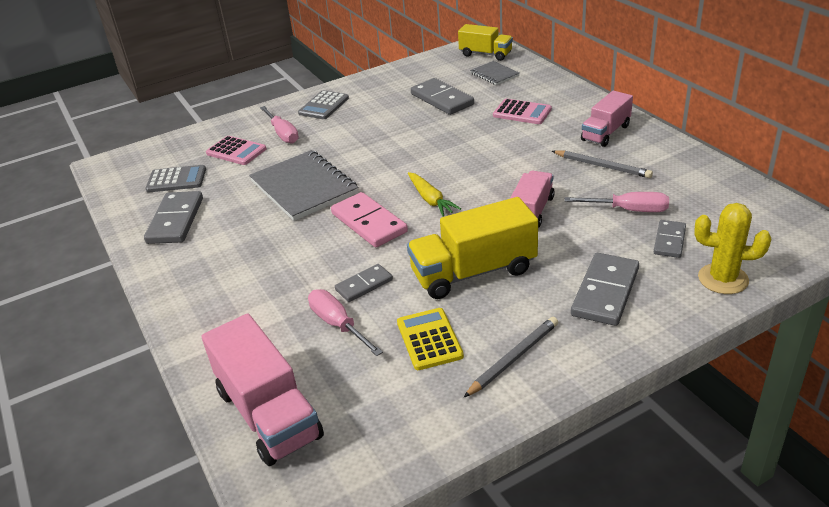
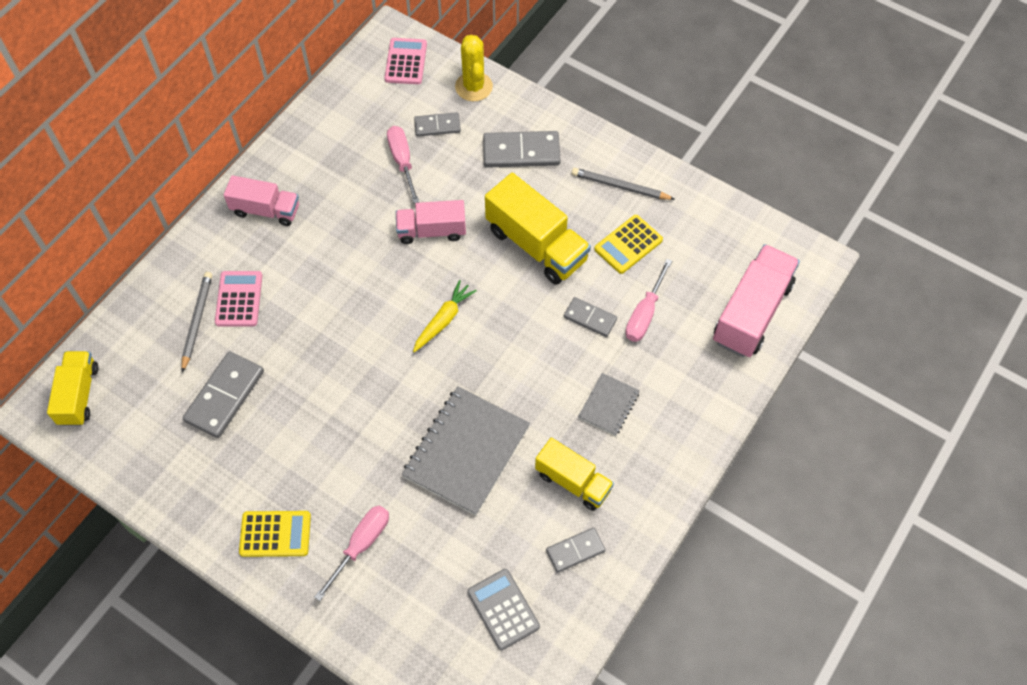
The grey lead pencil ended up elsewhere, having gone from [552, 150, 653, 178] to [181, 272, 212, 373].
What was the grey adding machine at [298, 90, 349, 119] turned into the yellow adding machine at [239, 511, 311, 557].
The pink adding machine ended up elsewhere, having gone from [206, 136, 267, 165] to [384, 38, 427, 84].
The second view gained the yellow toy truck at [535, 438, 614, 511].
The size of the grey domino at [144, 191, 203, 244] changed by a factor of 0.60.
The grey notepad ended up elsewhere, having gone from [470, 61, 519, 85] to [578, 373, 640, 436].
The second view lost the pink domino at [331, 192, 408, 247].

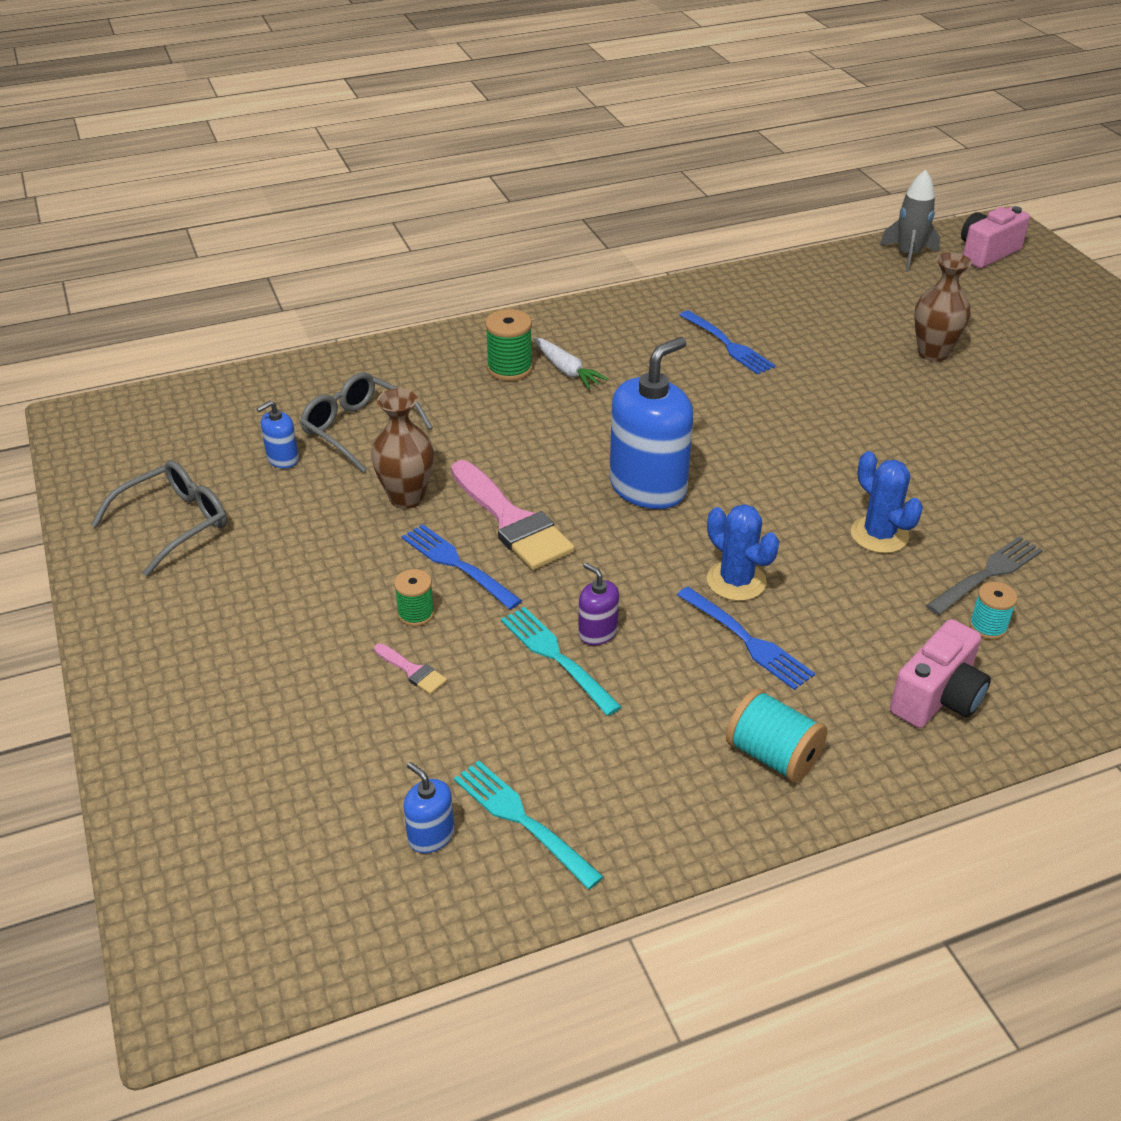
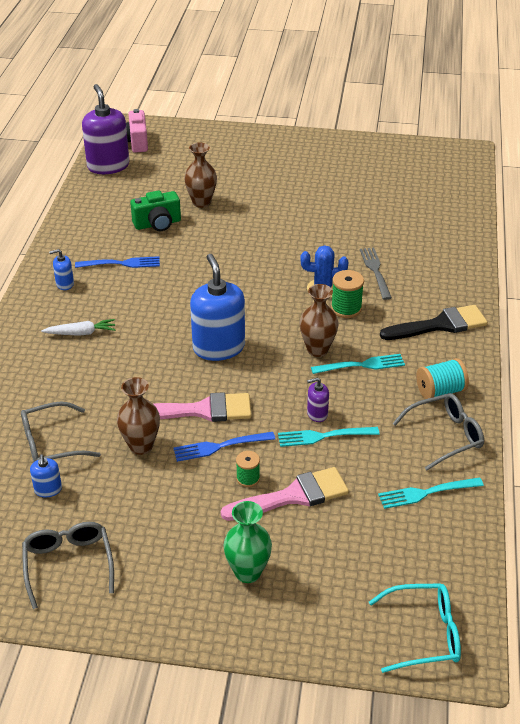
The royal blue pump bottle ended up elsewhere, having gone from [404, 762, 454, 853] to [49, 249, 74, 290].
Where the grey toy rocket stood at [880, 170, 940, 272], the violet pump bottle came to stand at [82, 84, 129, 174].
The second view gained the green photo camera at [130, 190, 181, 231].
The size of the pink brush at [374, 643, 447, 694] changed by a factor of 2.32.
The second view gained the green tall vase at [223, 501, 272, 583].
Where the royal blue saguaro cactus stood at [707, 504, 779, 601], the russet tall vase came to stand at [300, 284, 339, 357].
What was the royal blue fork at [677, 587, 815, 690] turned into the turquoise fork at [311, 354, 405, 374].
The green reel of thread ended up elsewhere, having gone from [485, 309, 533, 381] to [331, 270, 364, 318].
The second view gained the turquoise glasses at [369, 583, 461, 673].
Where the pink photo camera stood at [890, 619, 991, 728], the jet-black brush came to stand at [380, 305, 488, 340].
The second view gained the grey glasses at [392, 393, 484, 470].
The second view lost the turquoise reel of thread at [969, 582, 1018, 640].

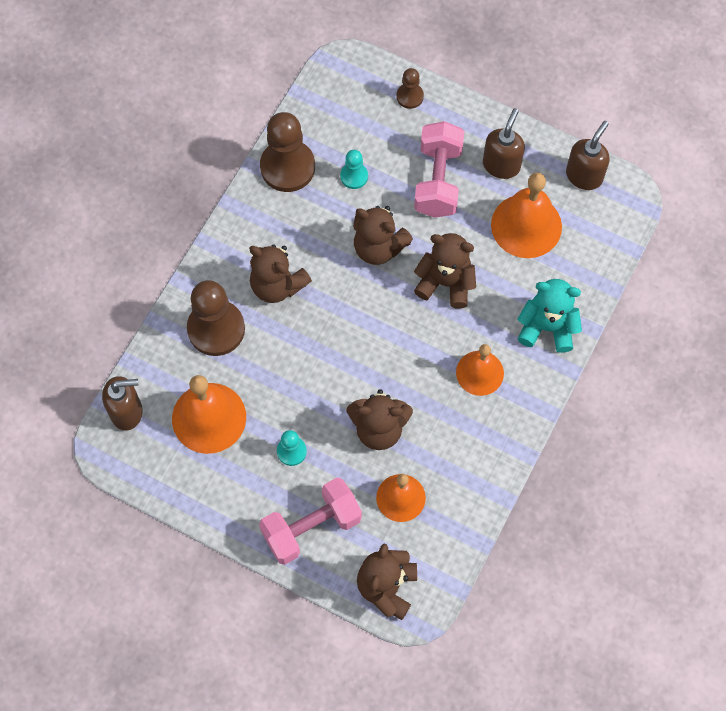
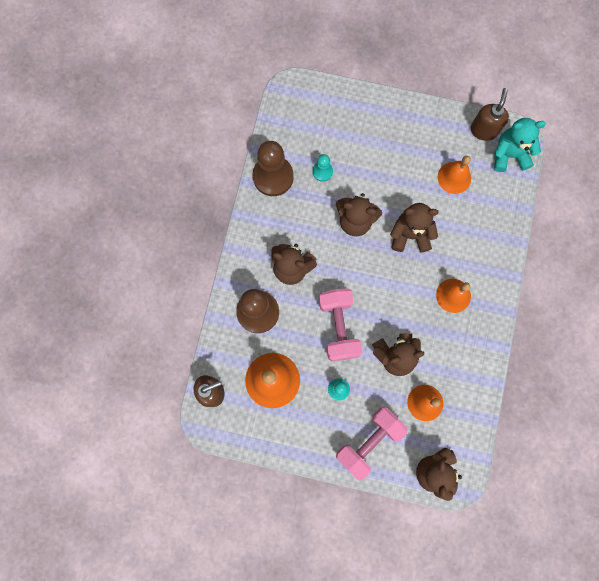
The pink hand weight ended up elsewhere, having gone from [414, 121, 464, 218] to [319, 288, 362, 361].
The size of the orange bell at [491, 173, 562, 258] changed by a factor of 0.65.
The turquoise stuffed bear ended up elsewhere, having gone from [518, 279, 582, 353] to [494, 118, 546, 172].
The second view lost the russet chess pawn at [396, 68, 424, 109].
The second view lost the russet pump bottle at [483, 108, 525, 179].

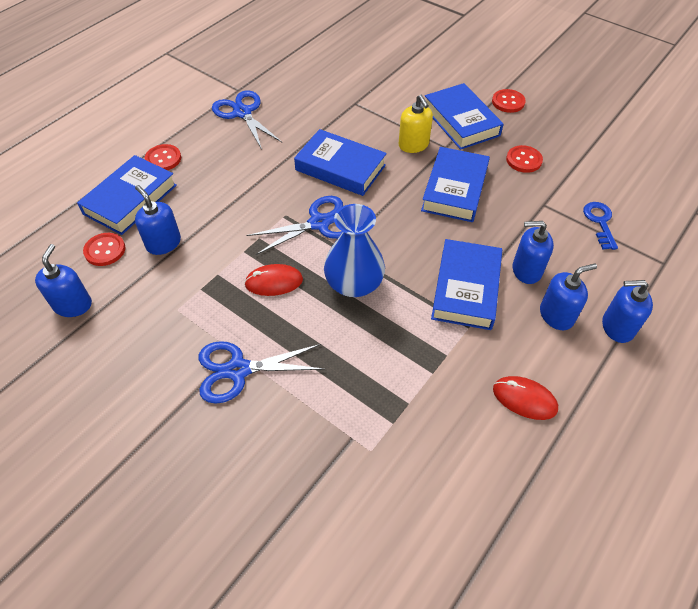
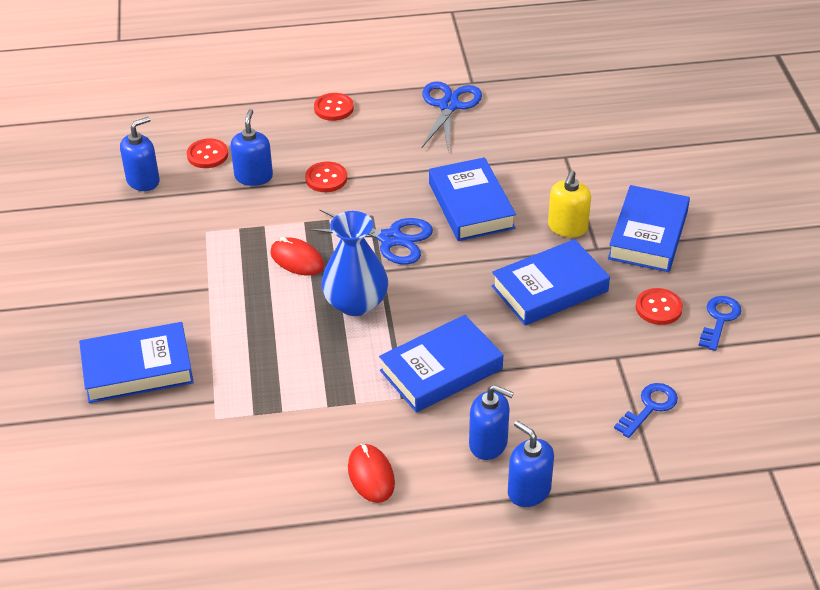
The royal blue hardback ended up elsewhere, having gone from [77, 155, 177, 235] to [79, 322, 194, 403].
The scarlet button ended up elsewhere, having gone from [492, 89, 526, 113] to [305, 162, 347, 192].
The second view gained the royal blue door key at [698, 296, 742, 351].
The second view lost the royal blue scissors at [199, 341, 325, 404].
The second view lost the royal blue pump bottle at [513, 221, 554, 284].

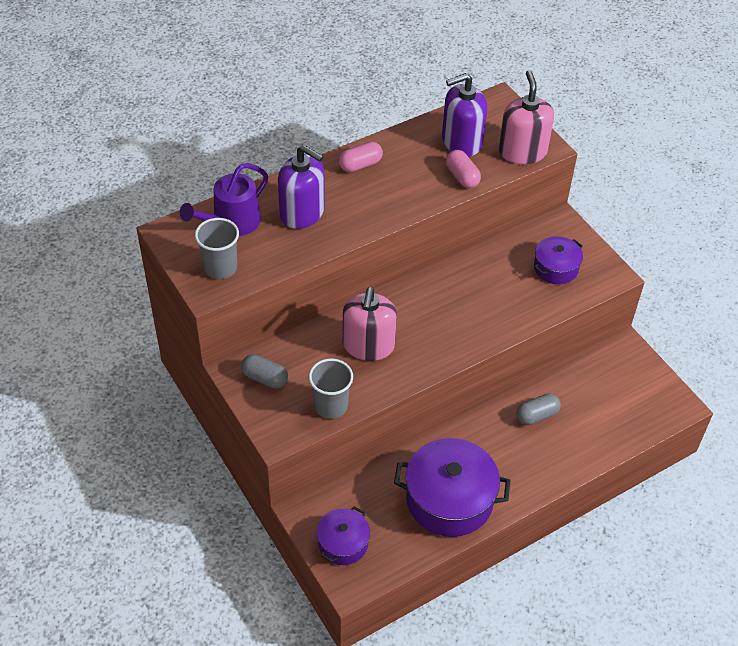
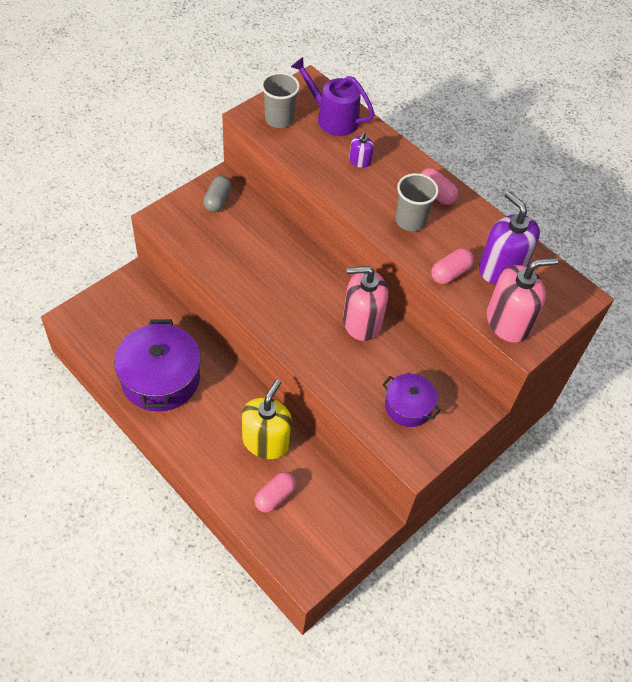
Where the grey pill stood at [516, 393, 561, 425], the yellow pump bottle came to stand at [242, 380, 292, 459].
The second view gained the pink pill at [255, 472, 296, 513].
The pink pump bottle ended up elsewhere, having gone from [343, 287, 397, 361] to [343, 266, 388, 341].
The size of the violet pump bottle at [278, 145, 325, 229] changed by a factor of 0.48.
The grey cup ended up elsewhere, having gone from [309, 359, 353, 419] to [396, 173, 439, 231].
The second view lost the violet pot at [317, 507, 370, 565].

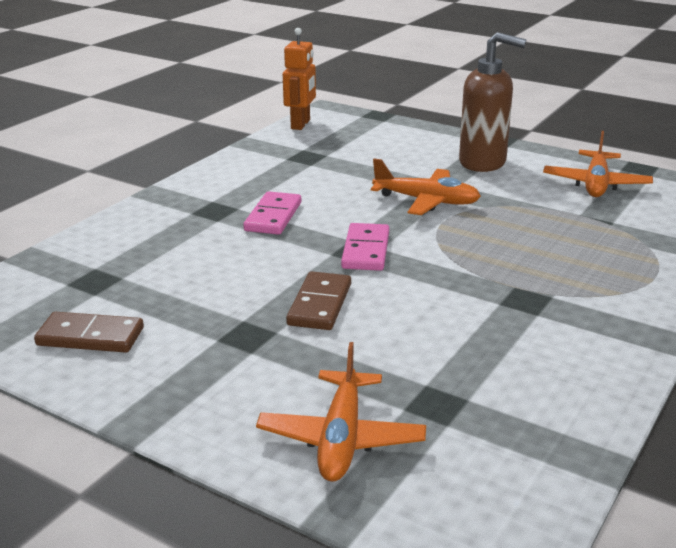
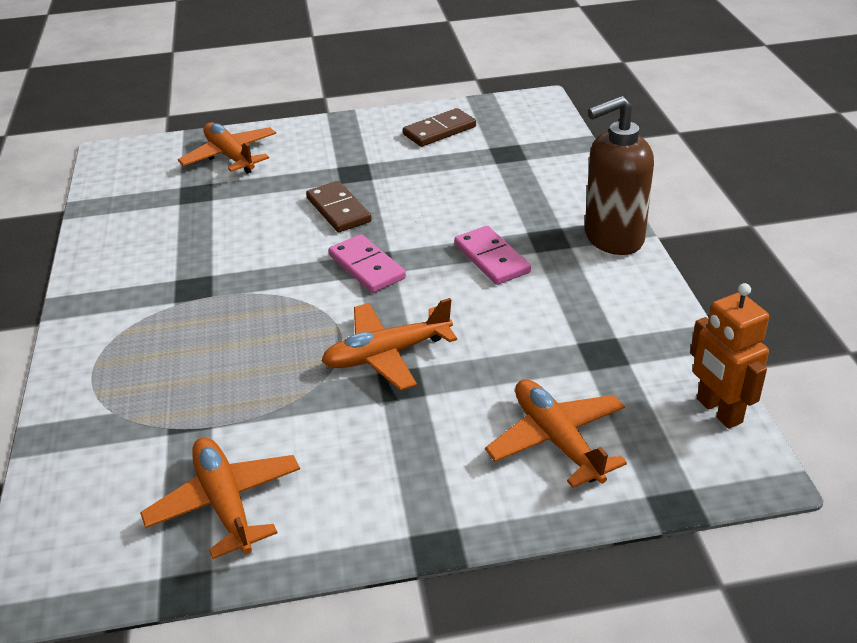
The second view gained the orange toy plane at [485, 379, 627, 488].
The russet pump bottle ended up elsewhere, having gone from [459, 32, 527, 172] to [585, 96, 654, 255].

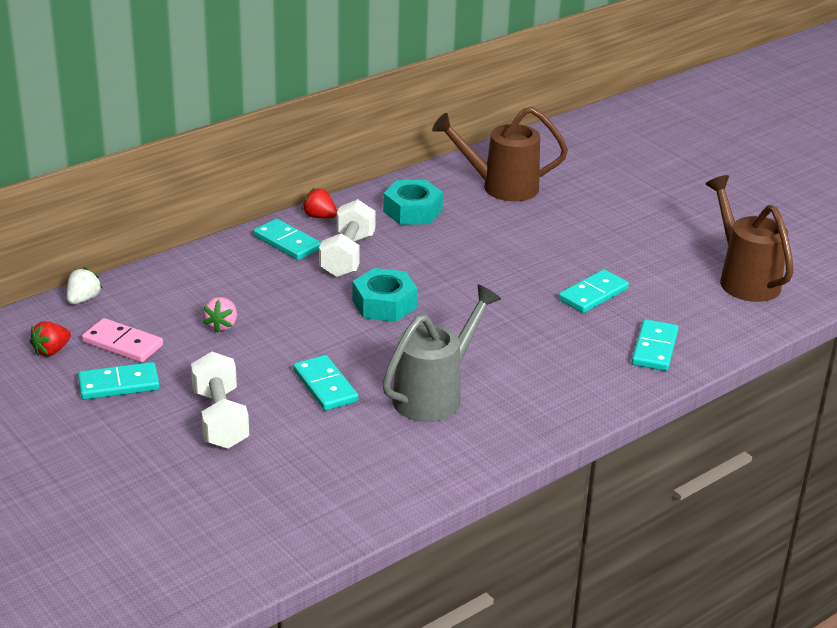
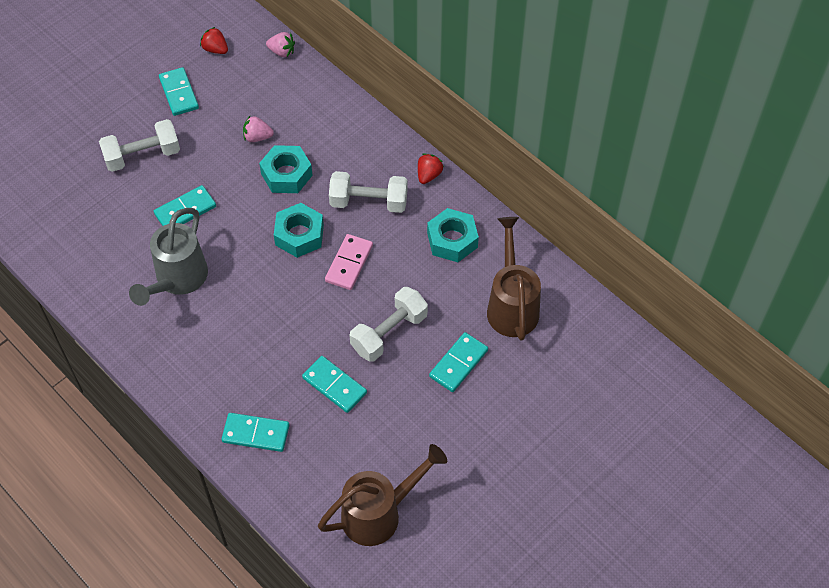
The grey sprinkling can at [382, 285, 501, 422] ended up facing another way, 75 degrees clockwise from before.
The second view gained the turquoise hexagon nut at [259, 145, 313, 193].
What was the pure white berry at [67, 267, 102, 304] turned into the pink berry at [266, 32, 295, 57].
The pink domino ended up elsewhere, having gone from [82, 318, 163, 362] to [325, 234, 373, 290].
The second view gained the pure white hand weight at [349, 287, 428, 362].
The turquoise domino ended up elsewhere, having gone from [253, 219, 321, 260] to [429, 332, 488, 392].

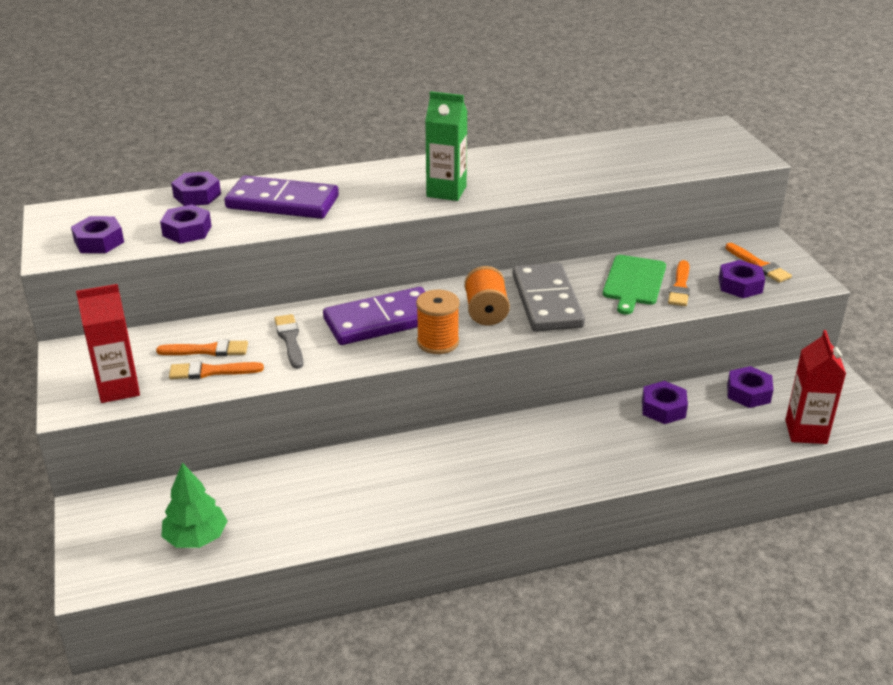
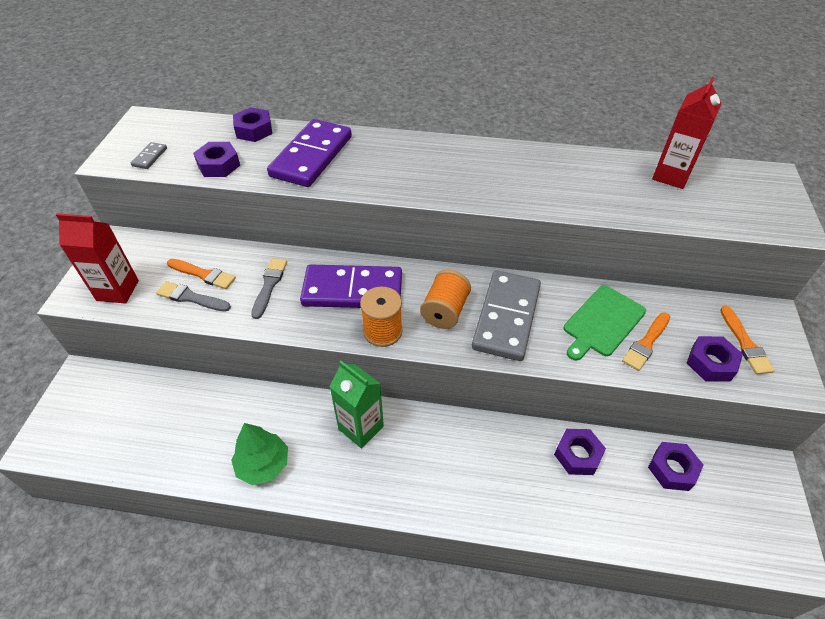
Where the violet hexagon nut stood at [71, 216, 124, 253], the grey domino came to stand at [131, 142, 167, 169].
What was the orange brush at [169, 361, 264, 379] turned into the grey brush at [156, 281, 231, 312].
The green tree ended up elsewhere, having gone from [161, 463, 227, 548] to [231, 423, 288, 485].
The violet domino at [224, 176, 339, 219] ended up facing another way, 75 degrees clockwise from before.
The green juice carton ended up elsewhere, having gone from [425, 91, 468, 201] to [329, 360, 384, 449].
The scarlet juice carton ended up elsewhere, having gone from [785, 330, 846, 444] to [652, 77, 721, 189].

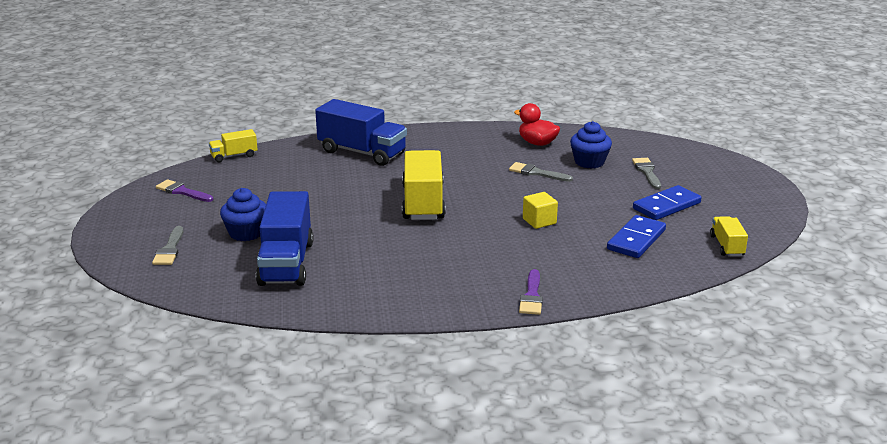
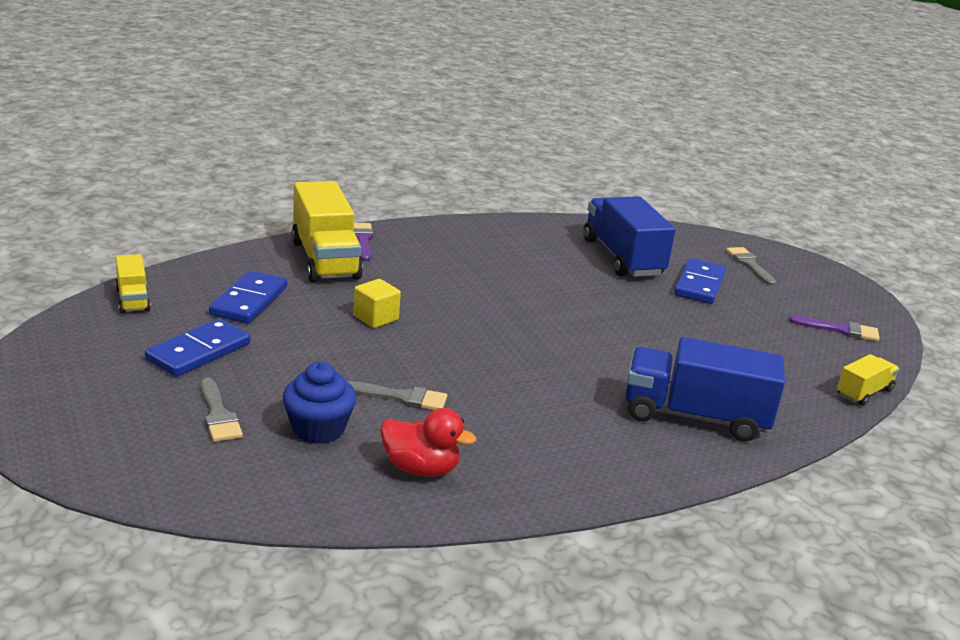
The yellow toy truck ended up elsewhere, having gone from [402, 150, 446, 220] to [292, 181, 363, 282].
Where the royal blue fairy cake stood at [220, 188, 266, 241], the royal blue domino came to stand at [674, 258, 726, 304].

